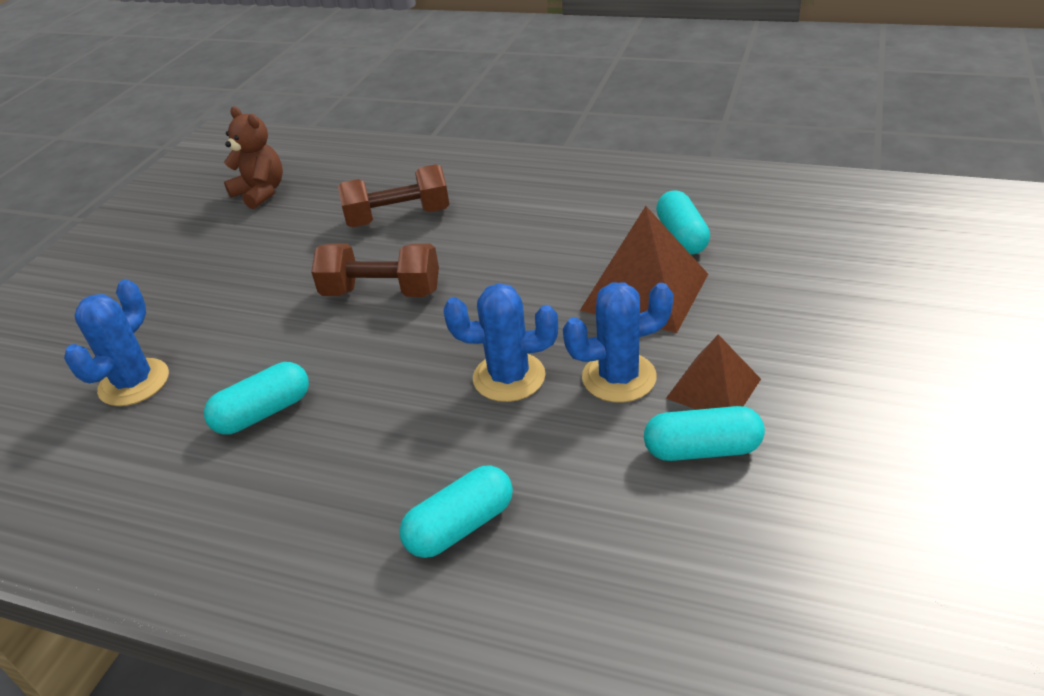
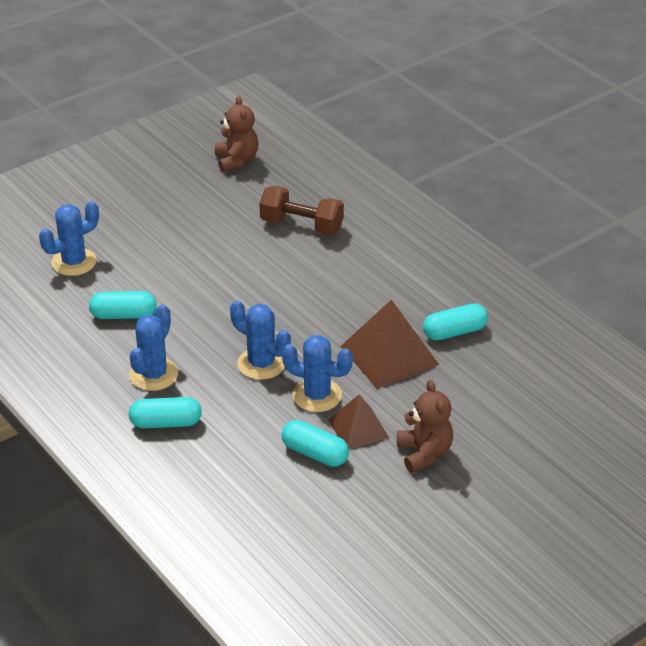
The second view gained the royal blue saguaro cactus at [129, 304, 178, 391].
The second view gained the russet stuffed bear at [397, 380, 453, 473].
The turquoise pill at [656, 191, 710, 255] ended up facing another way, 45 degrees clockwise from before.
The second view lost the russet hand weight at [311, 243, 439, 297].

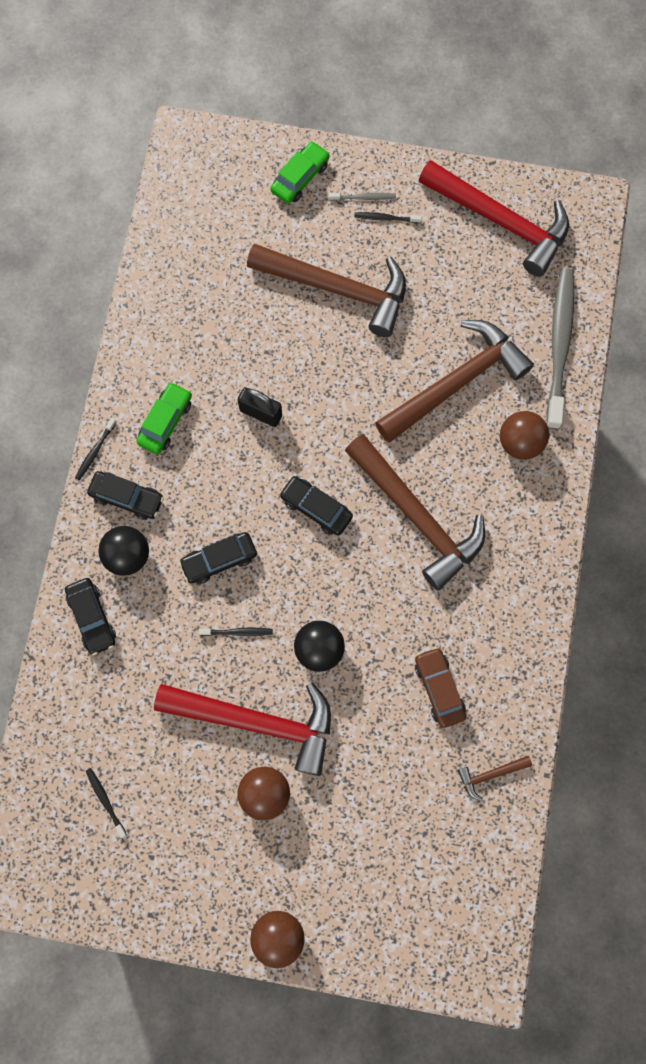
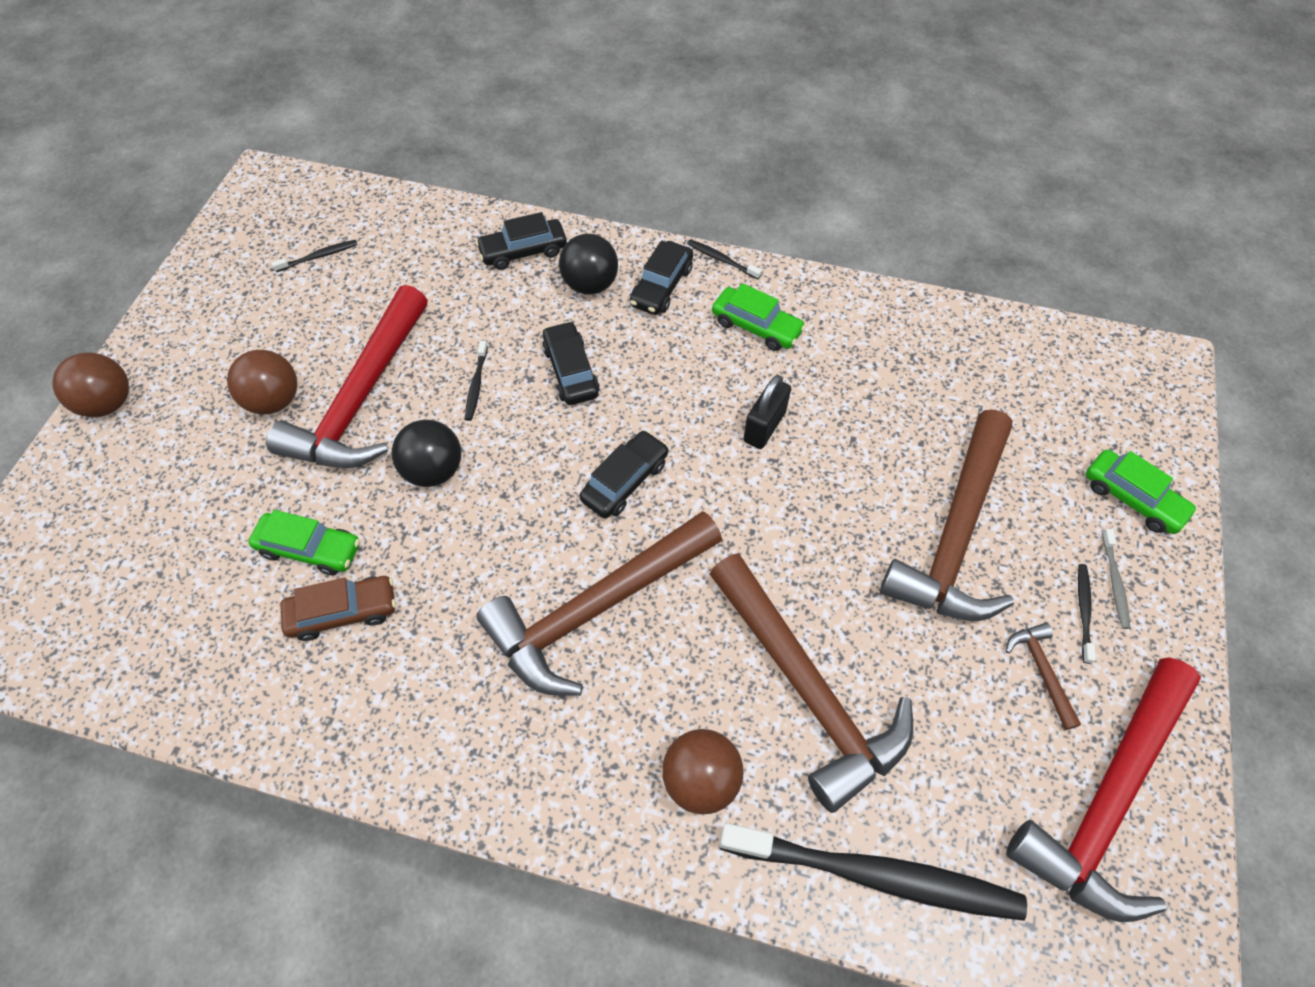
The second view gained the green toy car at [248, 510, 360, 576].
What was the grey toothbrush at [546, 268, 574, 429] turned into the jet-black toothbrush at [720, 823, 1027, 921].
The russet hammer ended up elsewhere, having gone from [458, 756, 532, 801] to [1006, 623, 1081, 730].

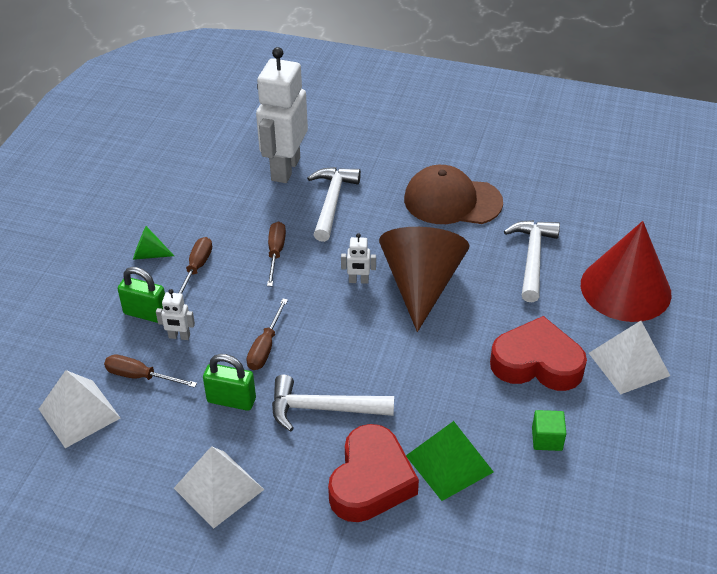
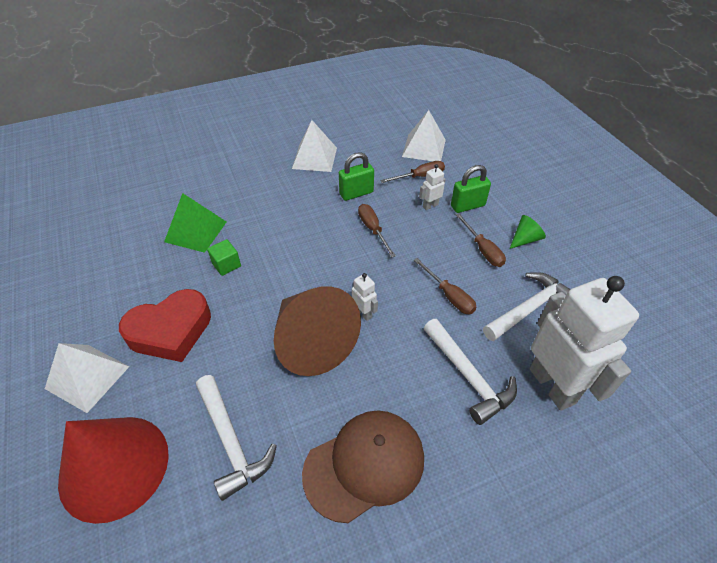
The green block ended up elsewhere, having gone from [532, 410, 566, 451] to [207, 239, 241, 276].
The pure white robot at [341, 233, 376, 284] ended up facing another way, 90 degrees clockwise from before.
The pure white hammer ended up elsewhere, having gone from [272, 375, 394, 432] to [483, 272, 571, 341].
The second view lost the scarlet heart at [328, 424, 419, 522].

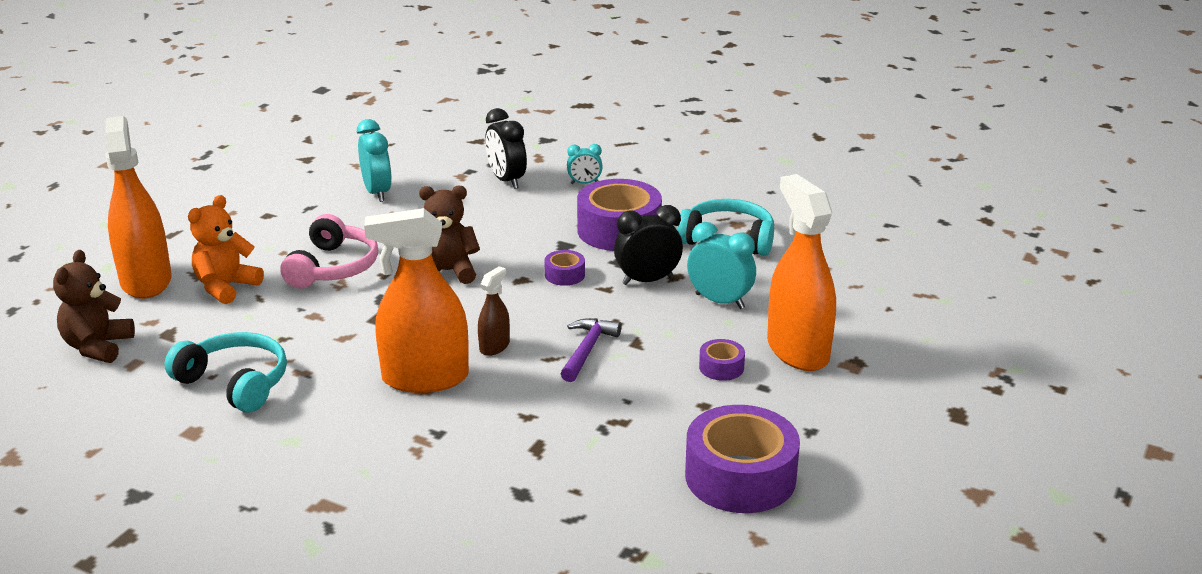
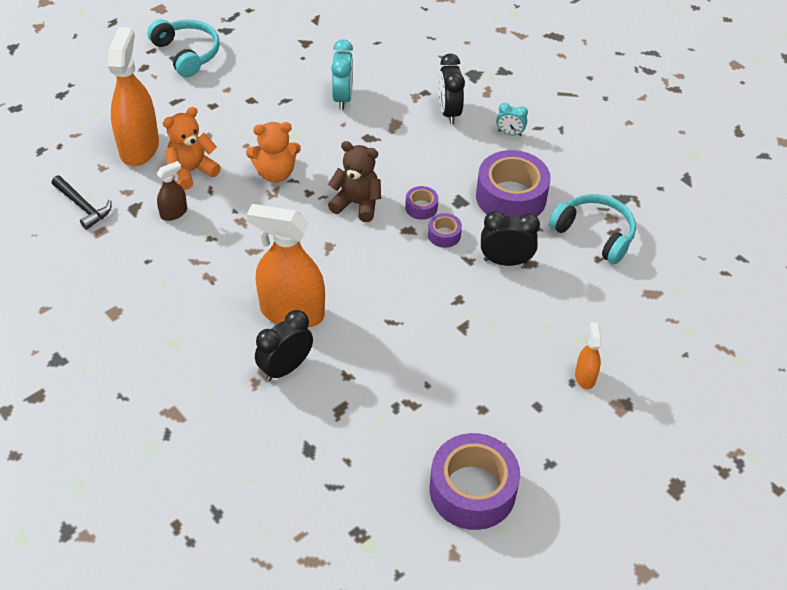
Where the russet stuffed bear stood at [53, 250, 135, 363], the jet-black hammer came to stand at [52, 176, 112, 230].
The turquoise over-ear headphones ended up elsewhere, having gone from [165, 332, 287, 413] to [147, 19, 220, 77].
The russet spray cleaner ended up elsewhere, having gone from [478, 266, 510, 356] to [157, 161, 187, 221].
Where the pink over-ear headphones stood at [281, 214, 378, 288], the orange stuffed bear came to stand at [246, 122, 301, 183].
The second view gained the jet-black clock at [255, 310, 313, 382].
The violet roll of tape ended up elsewhere, having gone from [699, 339, 745, 381] to [405, 186, 438, 220].
The size of the orange spray cleaner at [767, 174, 836, 371] changed by a factor of 0.47.
The second view lost the violet hammer at [560, 318, 622, 382].
The second view lost the turquoise clock at [687, 222, 756, 309].

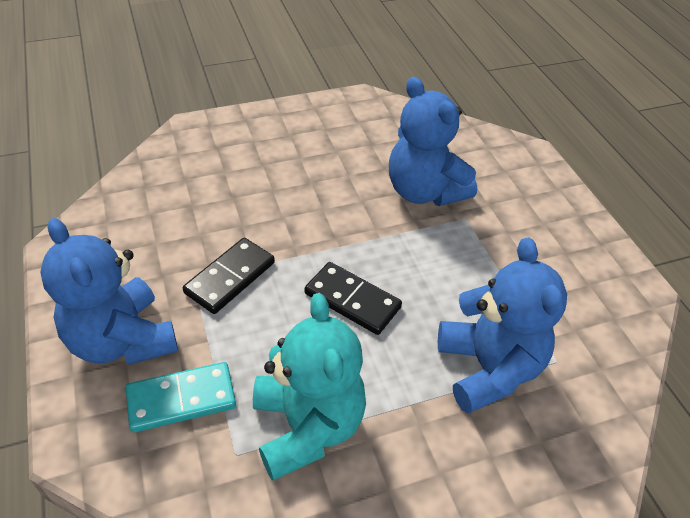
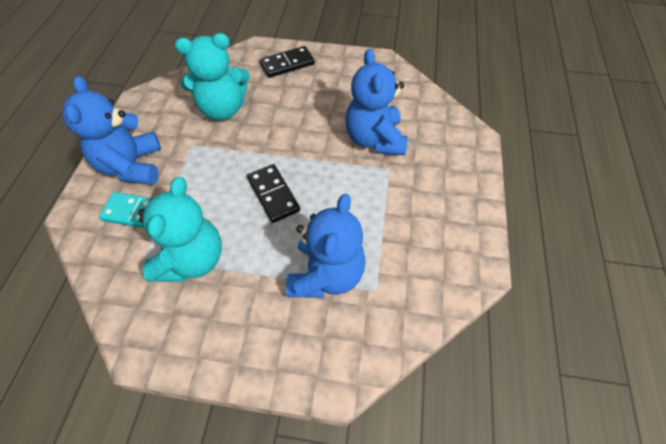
The second view gained the turquoise stuffed bear at [175, 33, 250, 121].
The jet-black domino ended up elsewhere, having gone from [183, 238, 275, 314] to [260, 46, 315, 78].

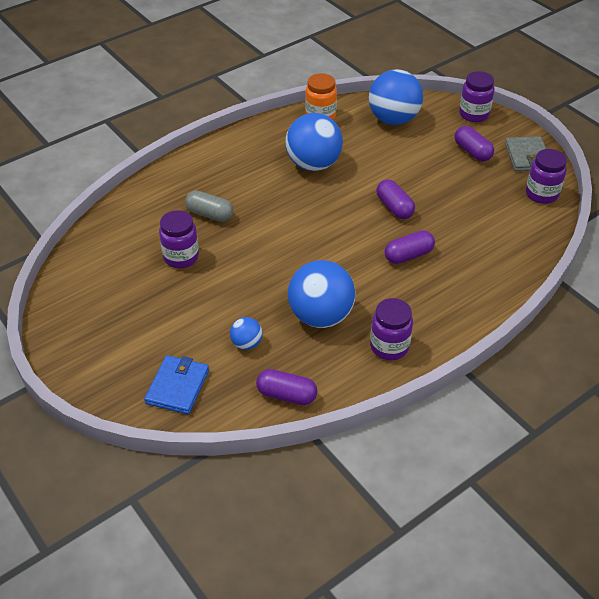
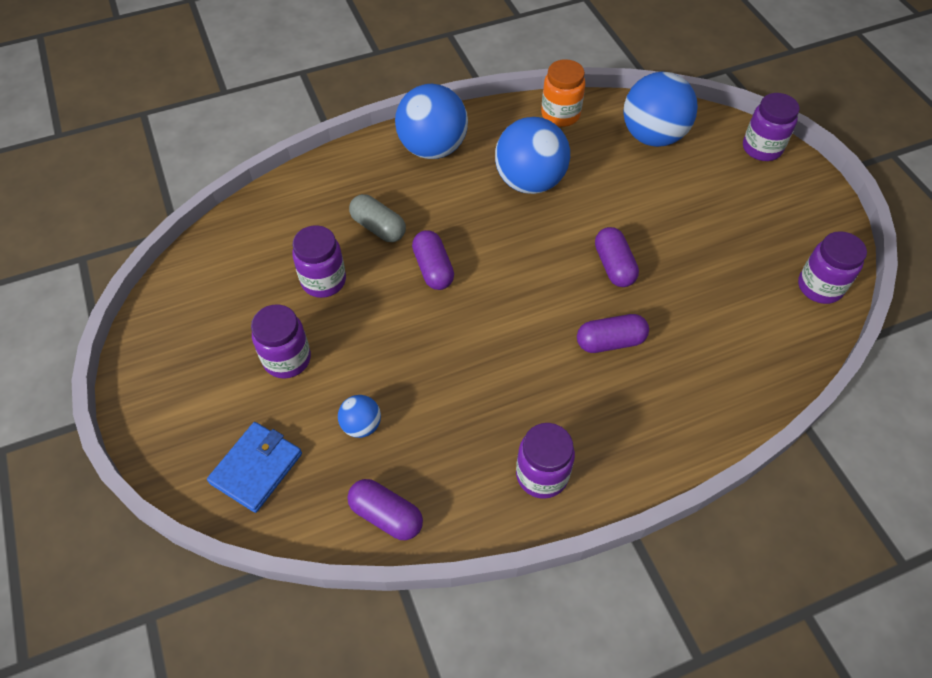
The second view gained the violet preserve jar at [251, 305, 311, 379].
The royal blue ball ended up elsewhere, having gone from [288, 260, 355, 328] to [395, 84, 468, 159].
The violet pill ended up elsewhere, having gone from [455, 126, 494, 161] to [412, 230, 454, 290].
The second view lost the grey card wallet at [505, 136, 546, 171].

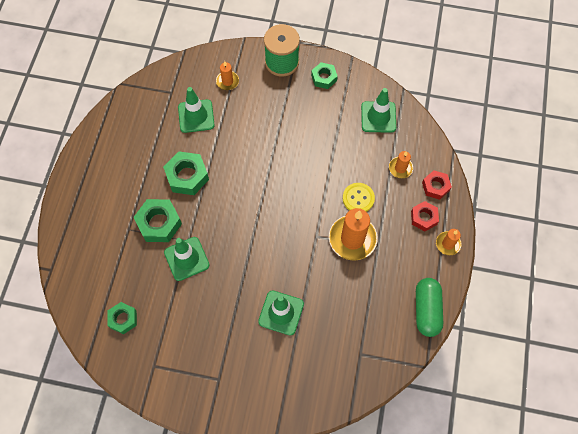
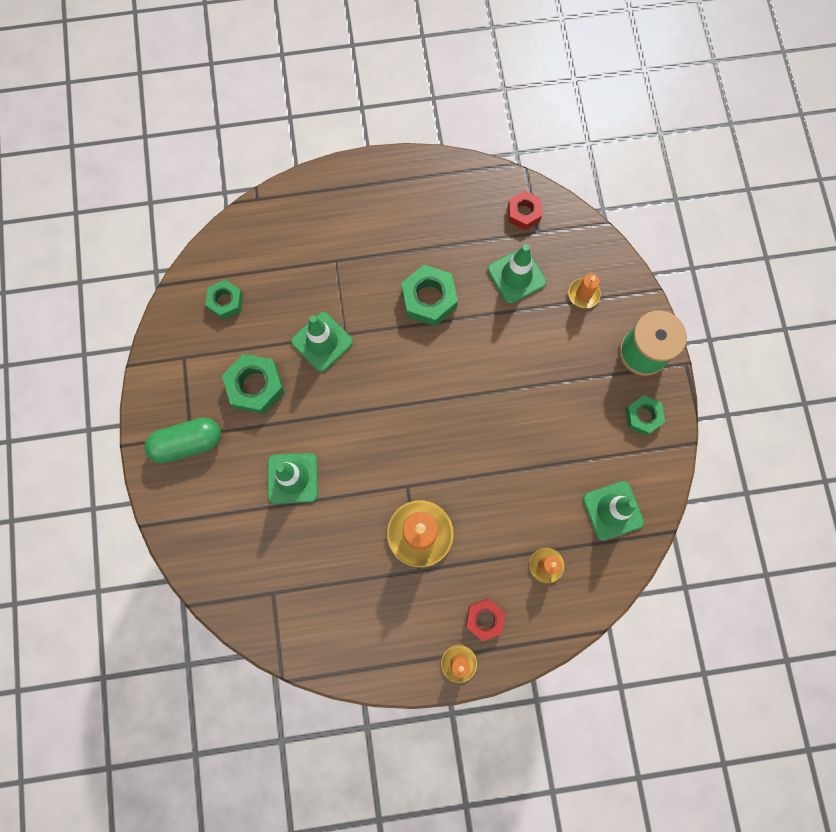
The green pill ended up elsewhere, having gone from [416, 278, 443, 337] to [145, 417, 221, 463].
The green hexagon nut ended up elsewhere, having gone from [133, 199, 182, 242] to [222, 354, 285, 414].
The scarlet hexagon nut ended up elsewhere, having gone from [422, 170, 452, 200] to [508, 191, 542, 230].
The second view lost the yellow button at [343, 183, 375, 212].

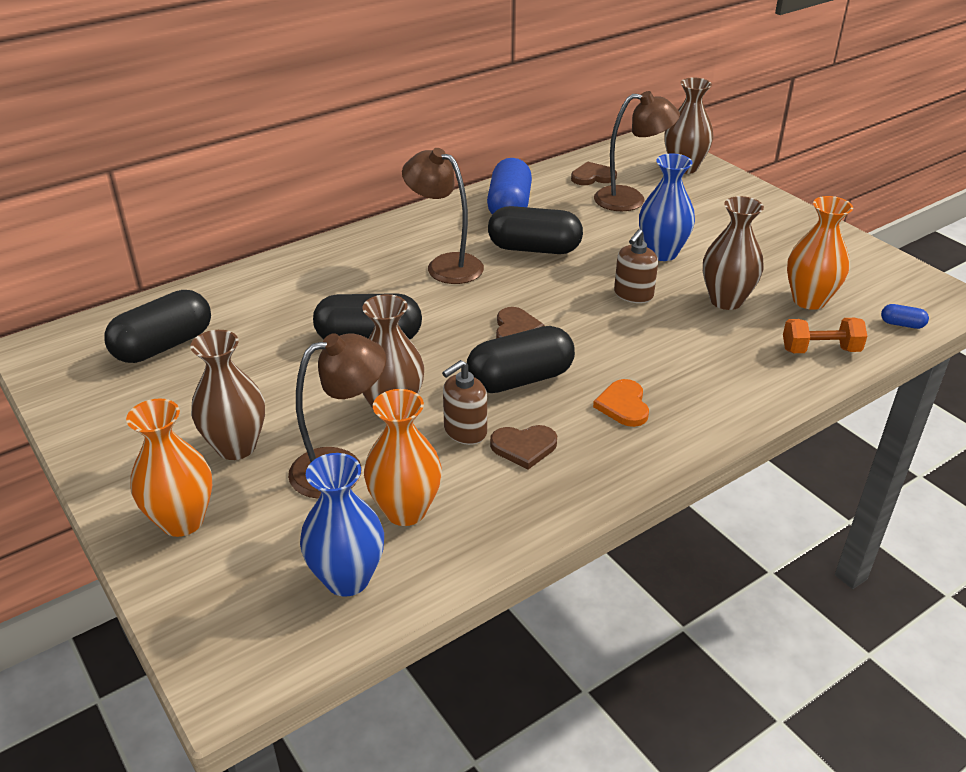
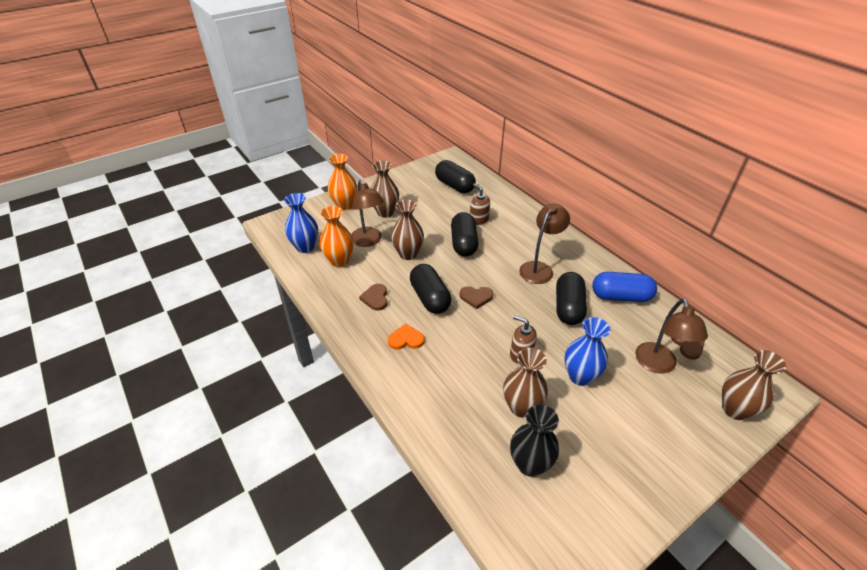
The russet pump bottle ended up elsewhere, having gone from [442, 360, 487, 445] to [470, 183, 490, 225].
What was the orange tall vase at [787, 196, 853, 310] turned into the jet-black tall vase at [510, 405, 559, 477].
The second view lost the orange hand weight at [783, 318, 867, 353].
The second view lost the royal blue pill at [881, 304, 929, 329].

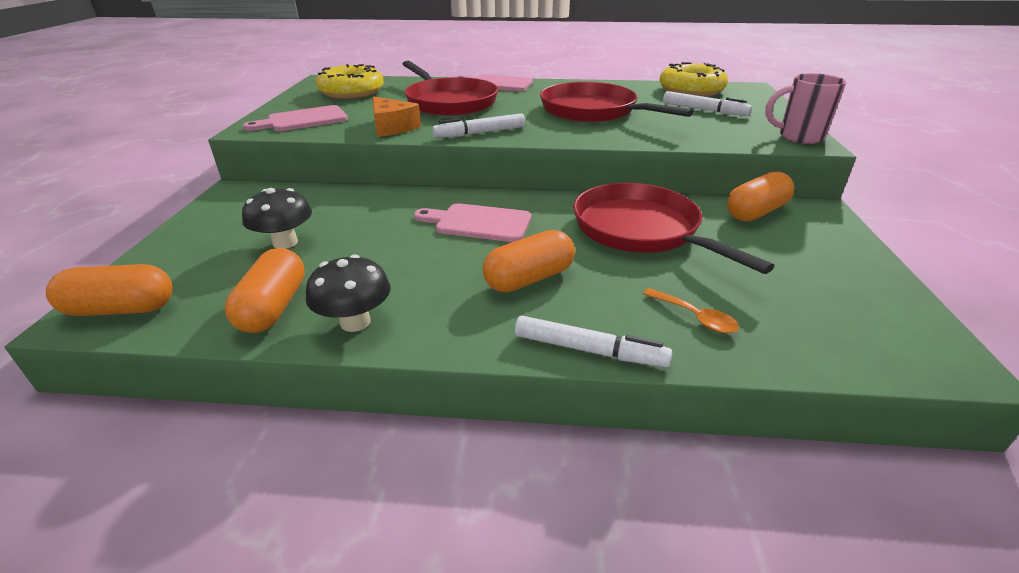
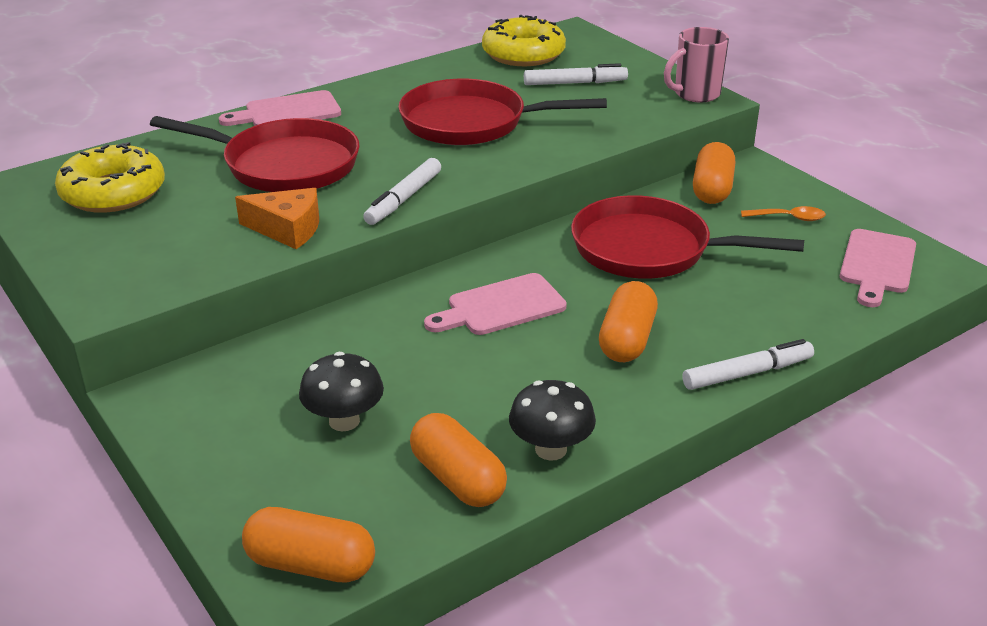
The orange pill at [46, 264, 173, 316] ended up facing another way, 60 degrees clockwise from before.
The orange tablespoon ended up elsewhere, having gone from [643, 288, 739, 333] to [741, 206, 826, 221].
The pink chopping board ended up elsewhere, having gone from [243, 105, 348, 131] to [840, 229, 916, 307].

